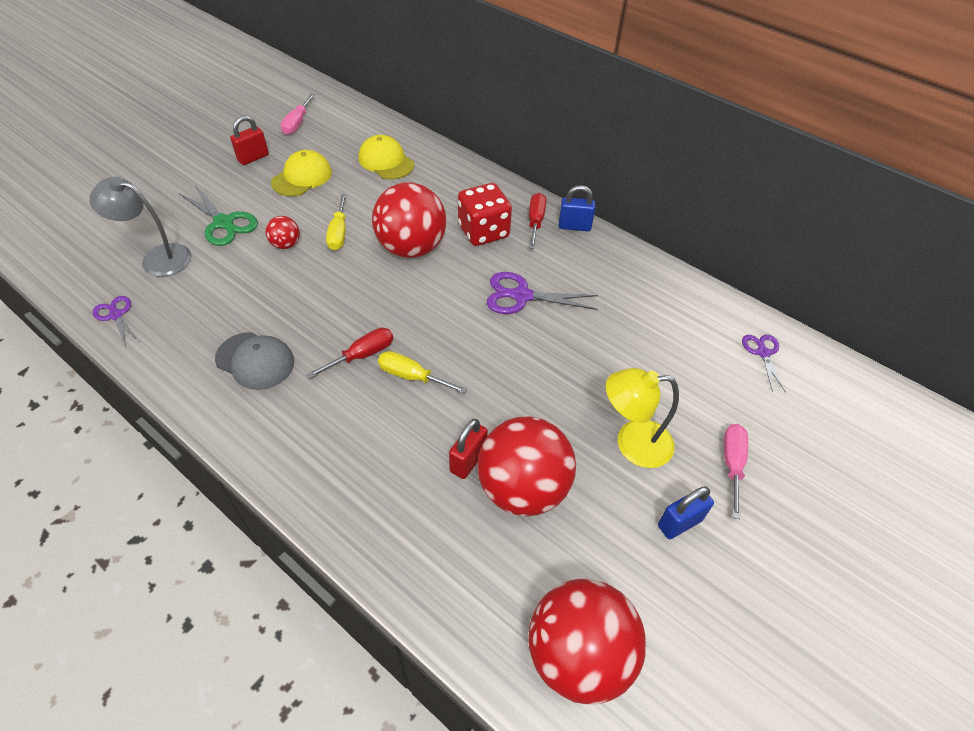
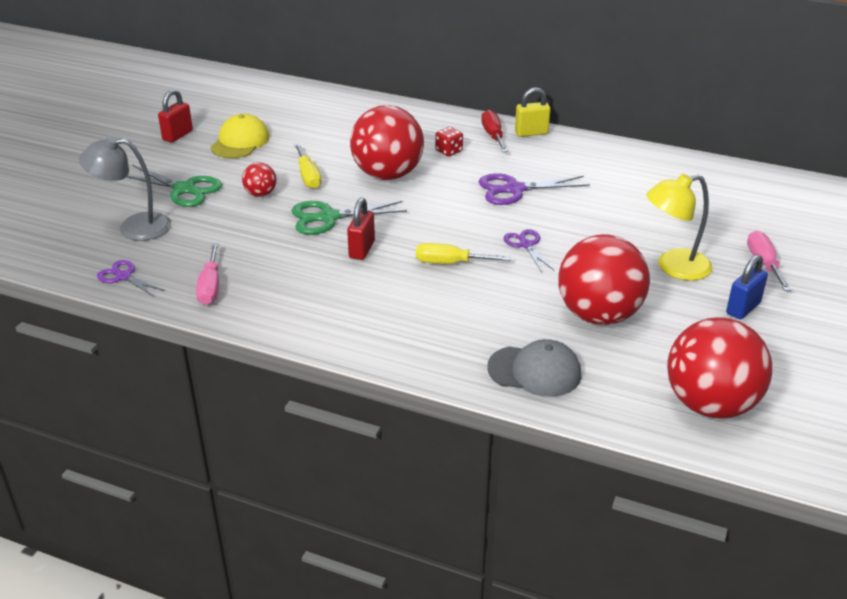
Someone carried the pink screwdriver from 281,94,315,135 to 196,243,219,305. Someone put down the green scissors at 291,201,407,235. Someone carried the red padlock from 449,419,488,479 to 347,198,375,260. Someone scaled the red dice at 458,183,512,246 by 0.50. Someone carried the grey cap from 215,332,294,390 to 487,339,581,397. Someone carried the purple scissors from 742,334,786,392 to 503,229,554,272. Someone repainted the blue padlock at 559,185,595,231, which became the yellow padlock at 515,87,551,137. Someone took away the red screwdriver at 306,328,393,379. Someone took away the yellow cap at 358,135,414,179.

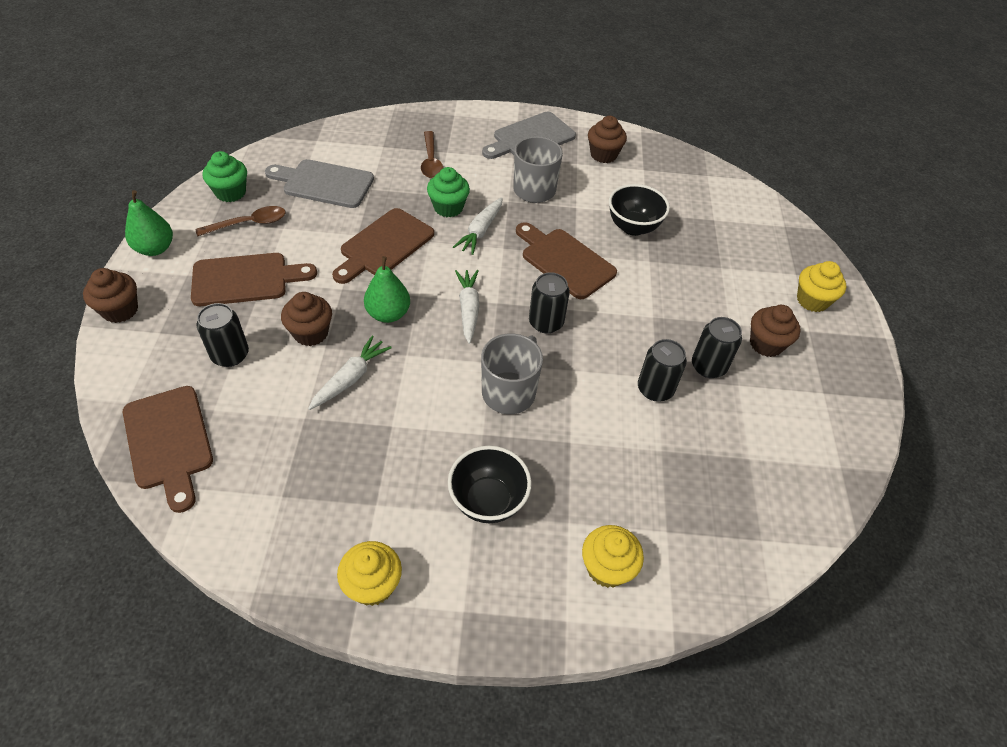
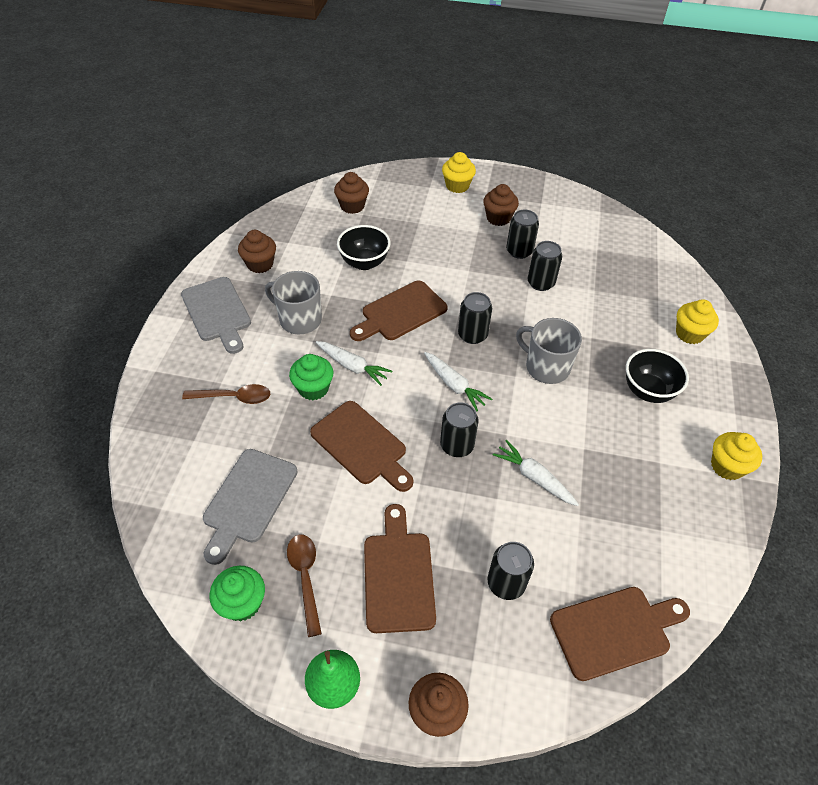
Someone carried the brown cupcake from 281,292,332,346 to 334,172,369,214. Someone rotated the white carrot at 455,270,480,344 by 135 degrees counterclockwise. Someone swapped the green pear at 364,256,410,323 for the black can at 440,403,479,457.

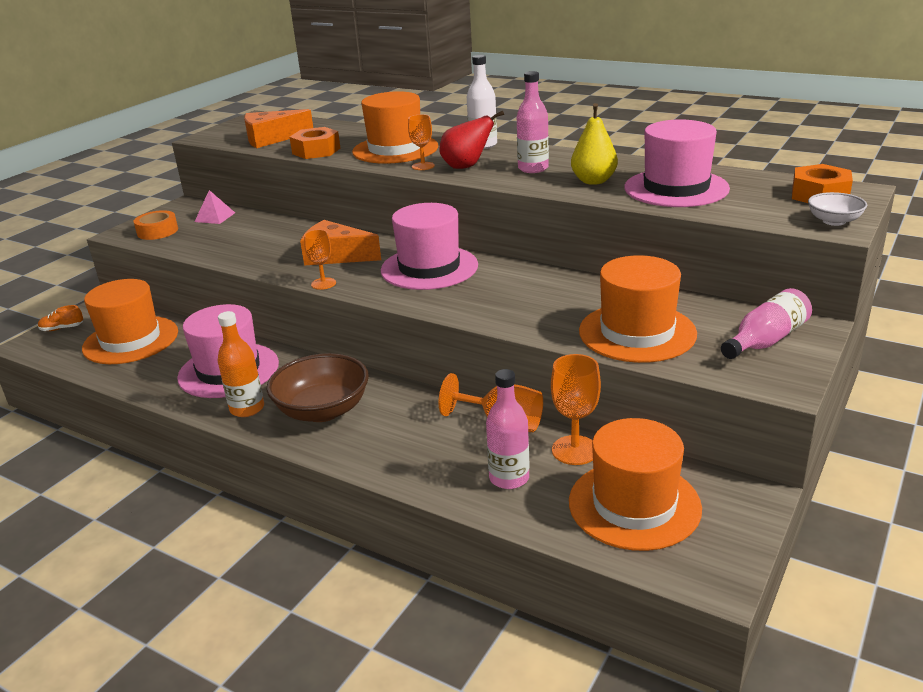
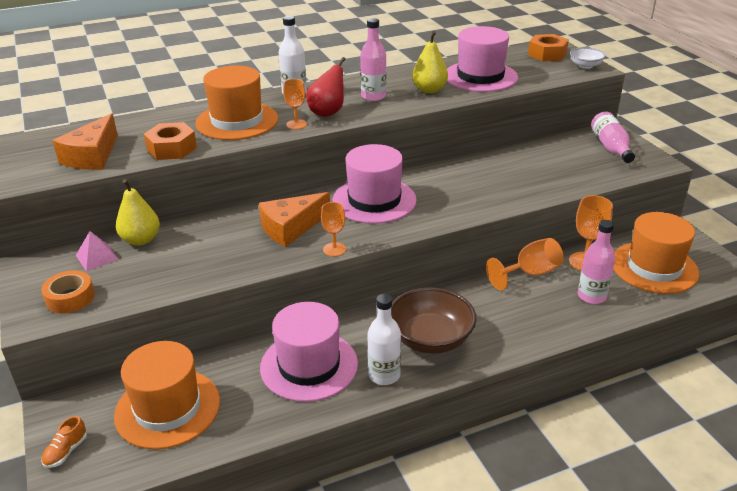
Someone put down the yellow pear at 116,179,160,246. Someone repainted the orange bottle at 217,311,264,417, which became the white bottle at 367,294,401,385. Someone took away the orange hat at 579,255,697,363.

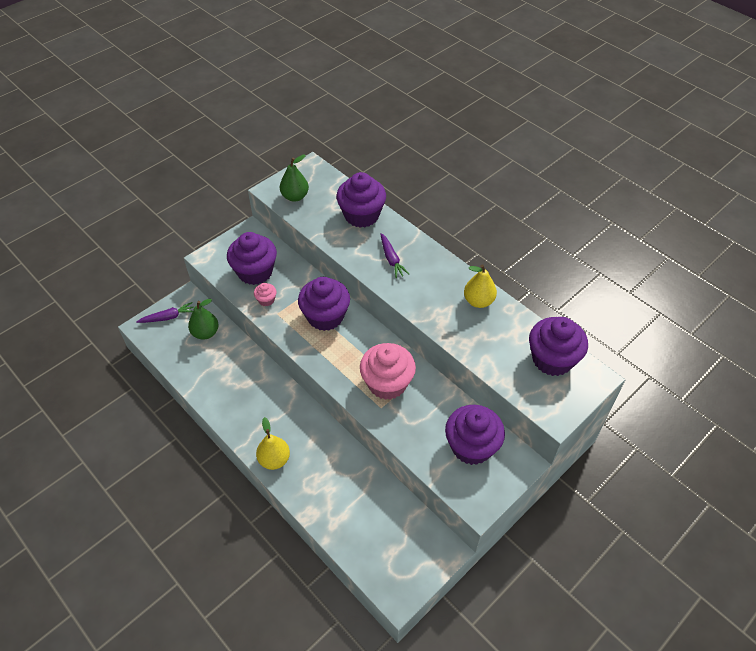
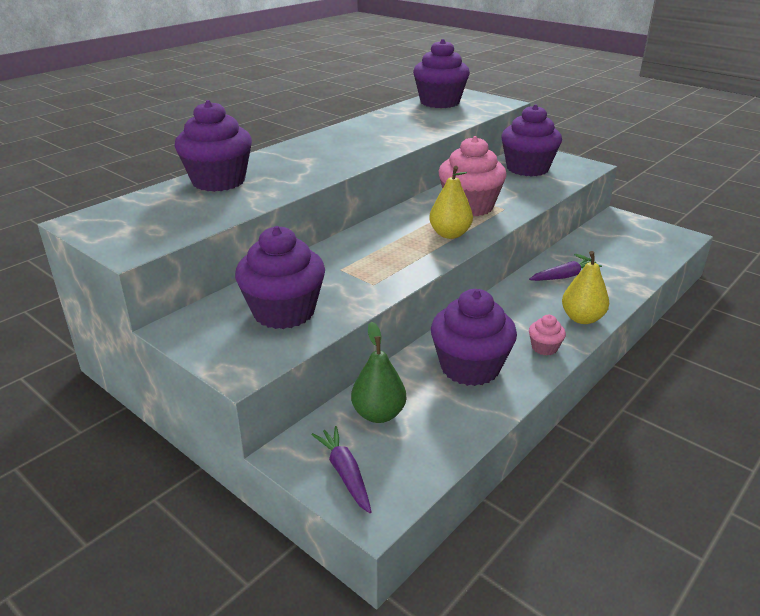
Someone carried the yellow pear from 464,264,497,308 to 429,166,473,239. Someone carried the purple cupcake from 298,277,350,331 to 431,289,517,386. Someone carried the purple carrot from 381,233,409,278 to 529,258,602,281. Someone carried the pink cupcake from 254,283,277,306 to 529,315,566,355. Someone took away the green pear at 280,154,309,202.

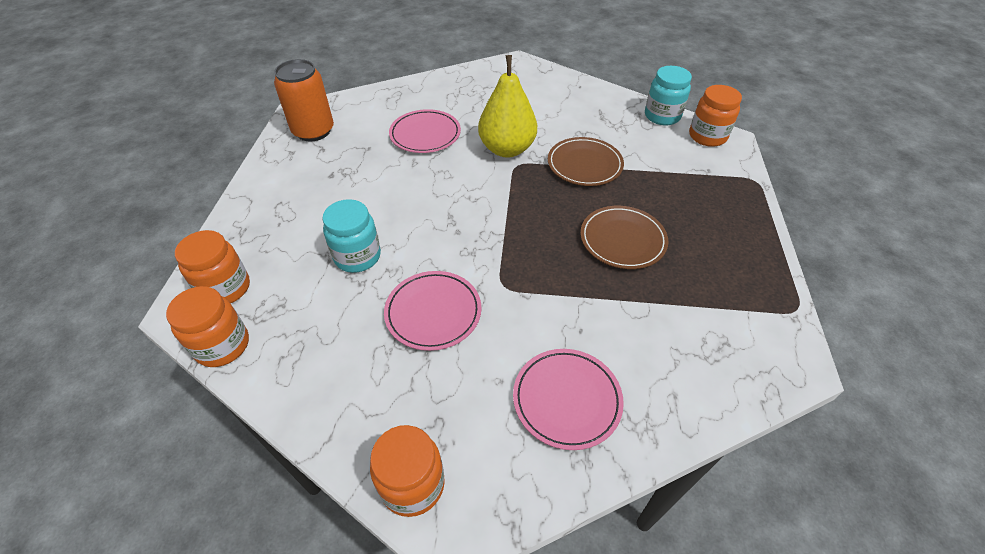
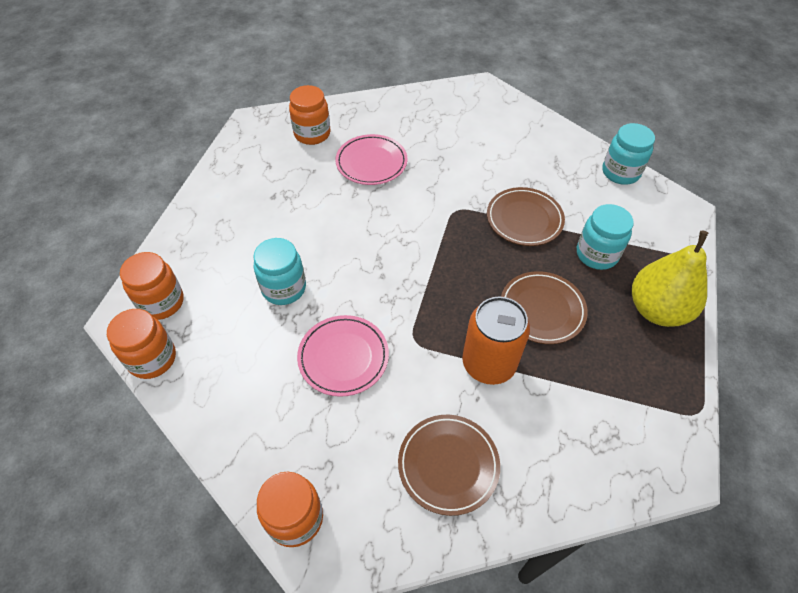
Someone carried the orange jar from 689,85,742,147 to 289,85,330,145. Someone repainted the pink plate at 513,349,624,450, which became the brown plate at 398,415,500,516. Someone carried the orange can from 274,59,334,141 to 462,297,530,385. Someone put down the turquoise jar at 577,204,634,270. Someone carried the yellow pear from 478,55,537,158 to 632,231,708,327.

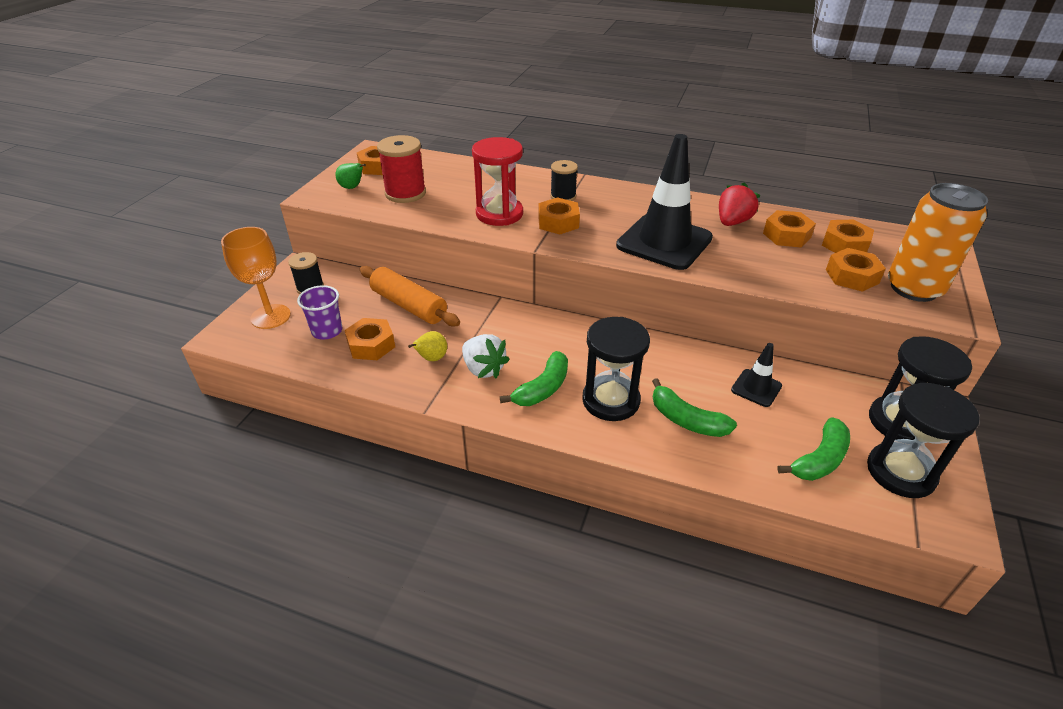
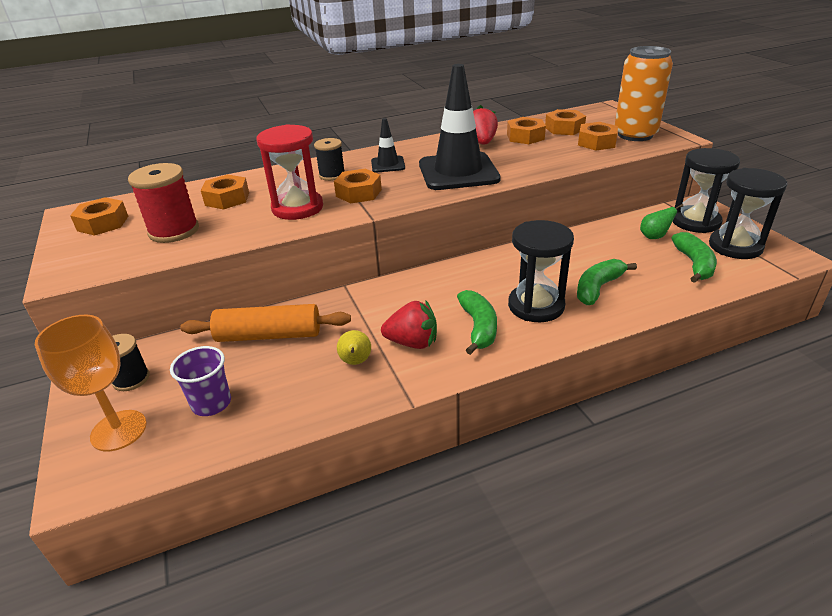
Someone carried the orange nut from 344,318,395,360 to 201,174,249,209. Someone carried the black traffic cone from 731,343,782,407 to 371,118,405,173. Someone repainted the white strawberry at 462,334,510,379, which became the red strawberry at 381,300,437,349. Someone rotated the green banana at 652,378,737,437 by 135 degrees clockwise. Someone carried the green pear from 335,163,366,189 to 640,204,683,239.

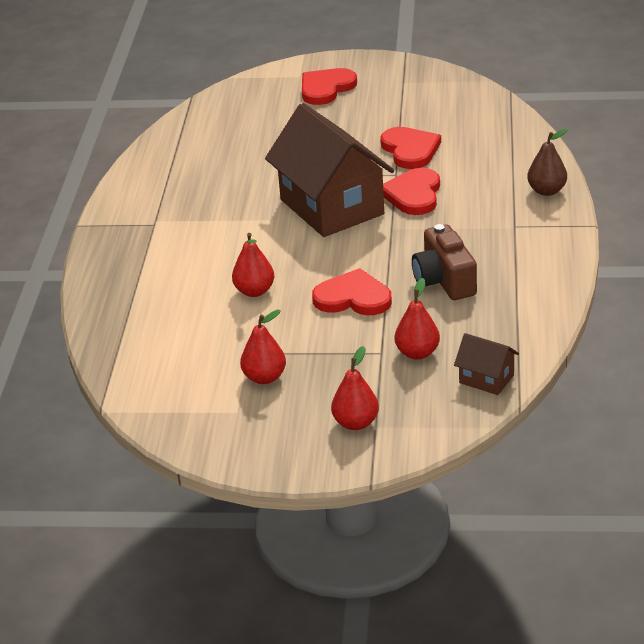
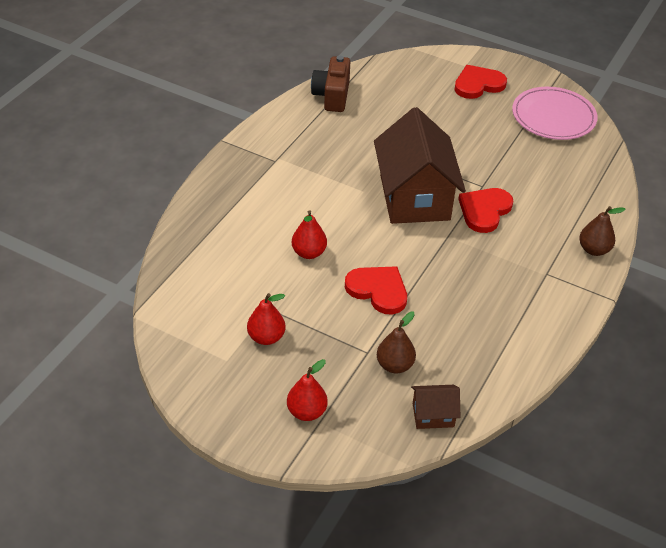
Someone carried the brown camera from 412,224,477,300 to 311,56,350,112. Someone repainted the red pear at 395,278,440,360, which became the brown pear at 377,311,416,373. Someone rotated the brown house at 454,333,519,395 by 60 degrees counterclockwise. Someone put down the pink plate at 512,87,598,140. Someone took away the red heart at 380,127,441,169.

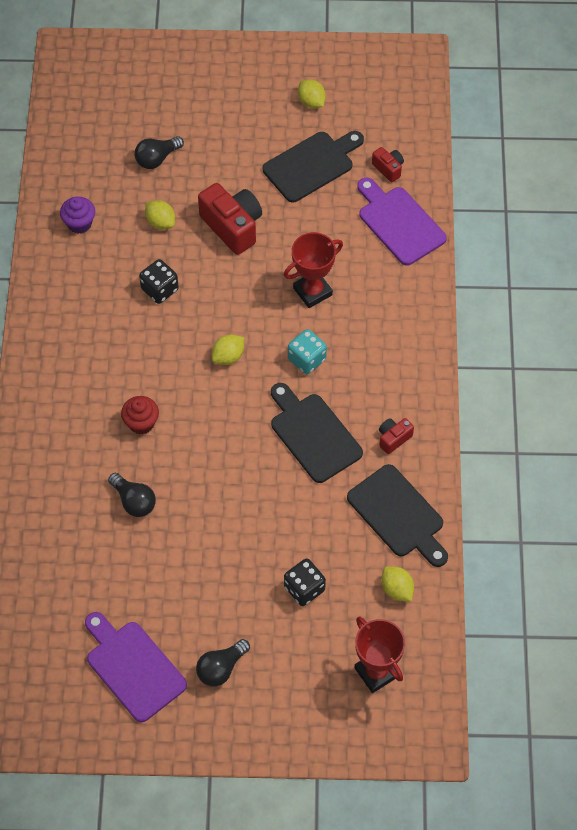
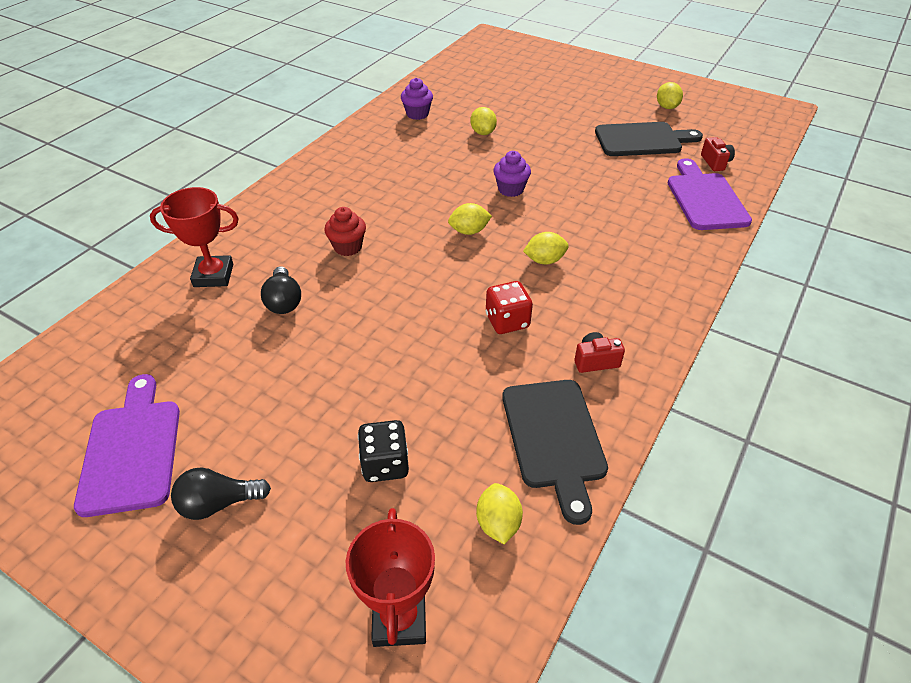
Someone carried the red trophy from 284,232,343,308 to 150,187,239,287. Someone swapped the black cutting board at 271,383,363,483 for the red dice at 486,281,533,334. Someone put down the purple cupcake at 493,151,531,197. Someone swapped the turquoise dice at 288,329,327,374 for the yellow lemon at 523,232,569,265. Someone took away the black light bulb at 134,136,184,169. Someone took away the black dice at 139,259,179,304. Someone took away the red camera at 198,183,262,255.

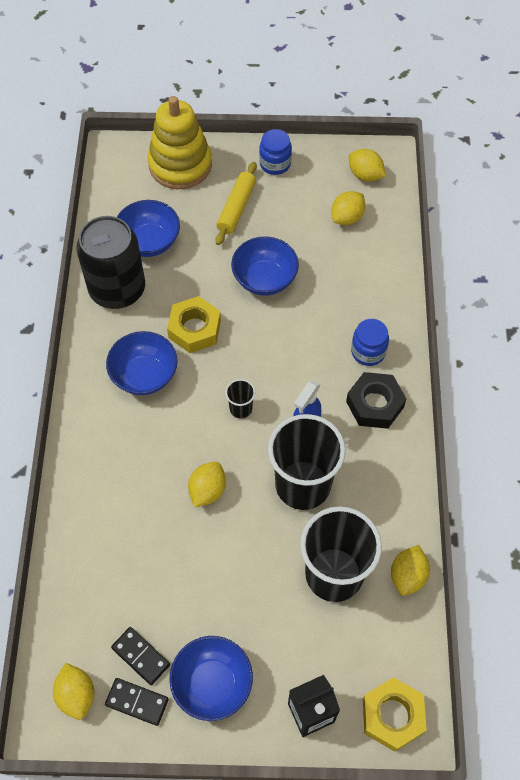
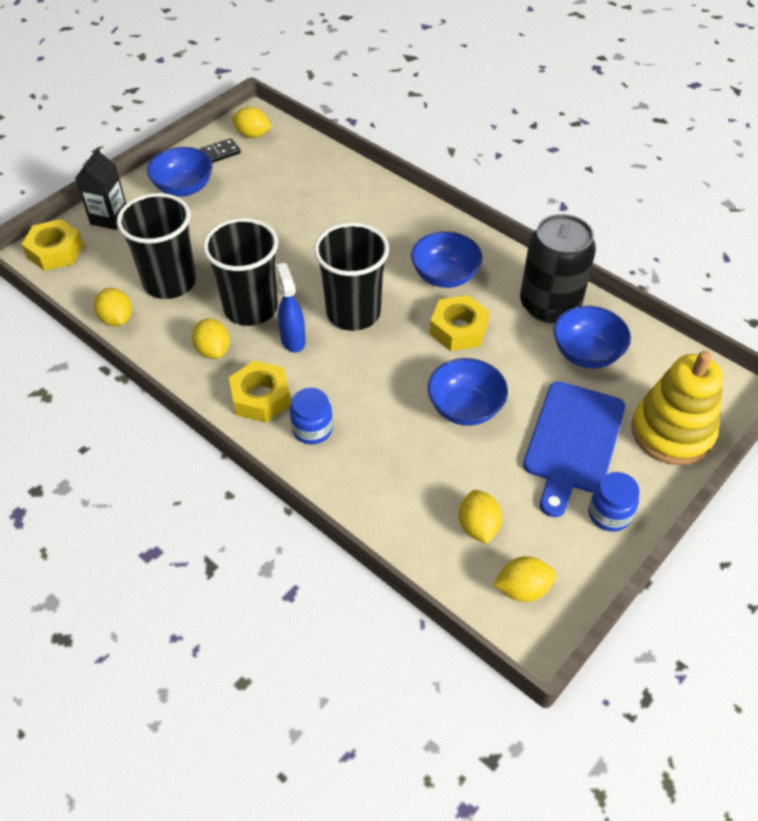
Someone carried the yellow lemon from 188,462,226,507 to 192,319,230,359. Someone repainted the black nut at 346,372,406,429, which became the yellow nut at 229,361,291,422. Someone scaled the black cup at 225,379,255,418 by 2.36. Someone swapped the yellow rolling pin at 215,162,257,245 for the blue cutting board at 523,381,625,517. Someone took away the black domino at 111,627,170,685.

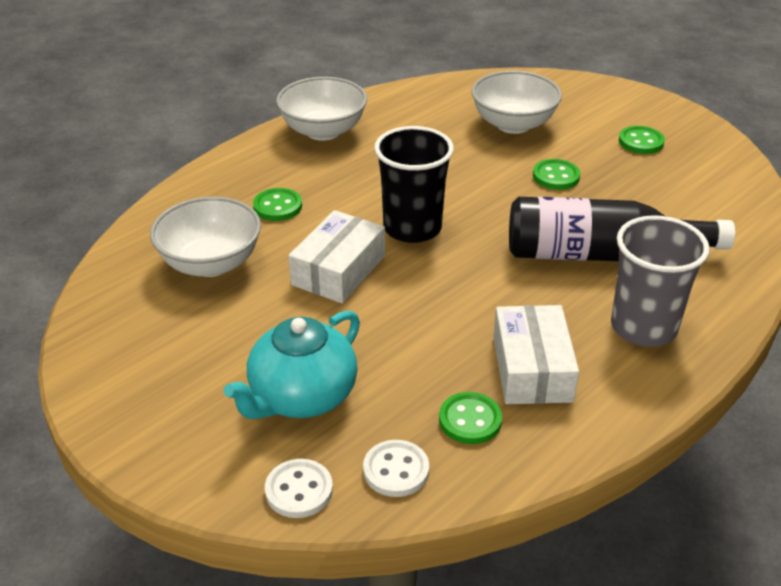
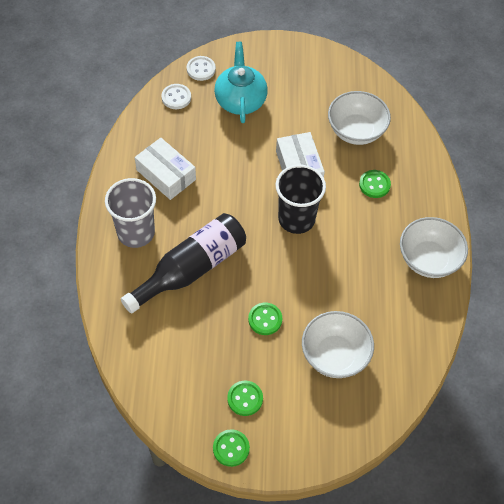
Someone carried the green button from 439,392,502,444 to 213,429,250,467.

